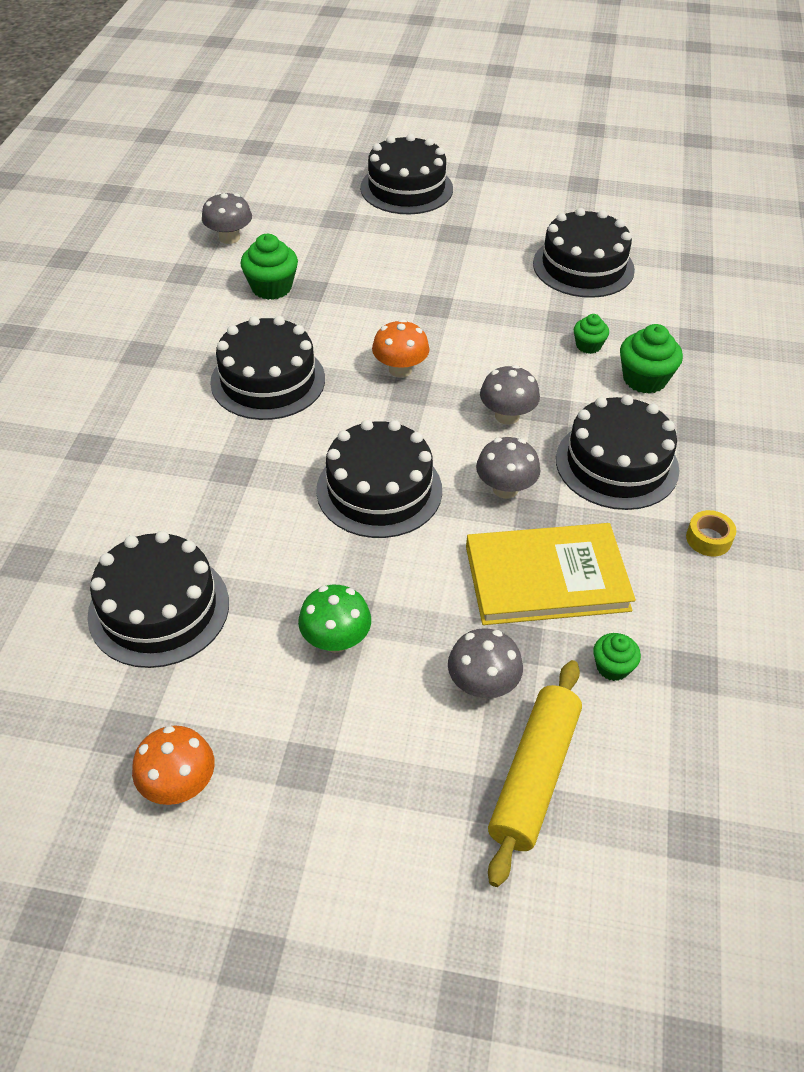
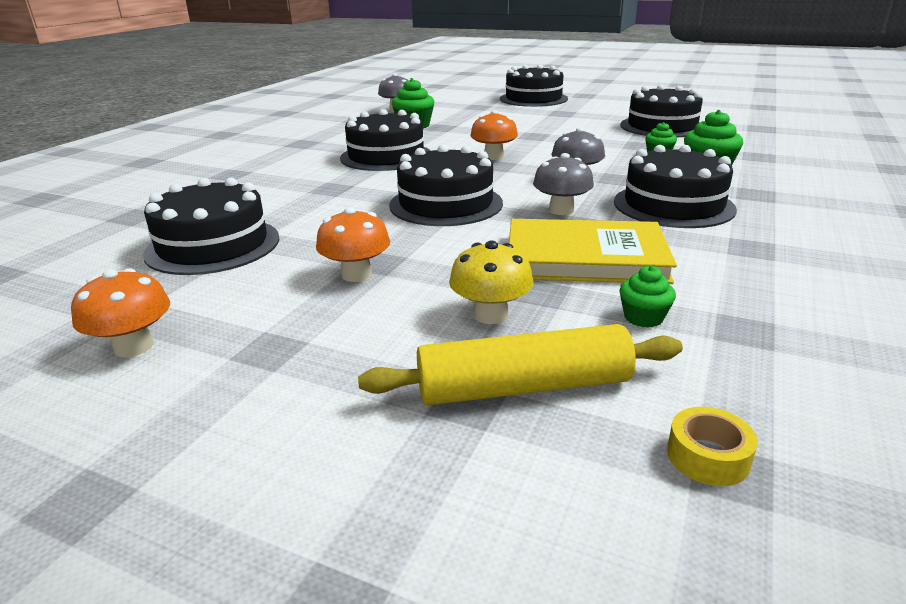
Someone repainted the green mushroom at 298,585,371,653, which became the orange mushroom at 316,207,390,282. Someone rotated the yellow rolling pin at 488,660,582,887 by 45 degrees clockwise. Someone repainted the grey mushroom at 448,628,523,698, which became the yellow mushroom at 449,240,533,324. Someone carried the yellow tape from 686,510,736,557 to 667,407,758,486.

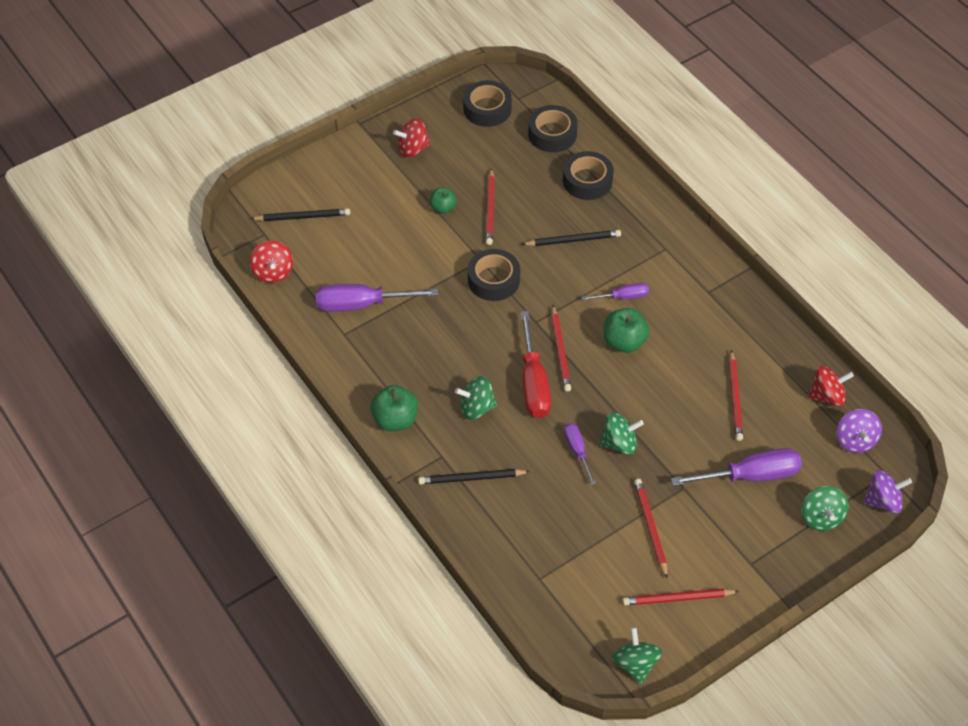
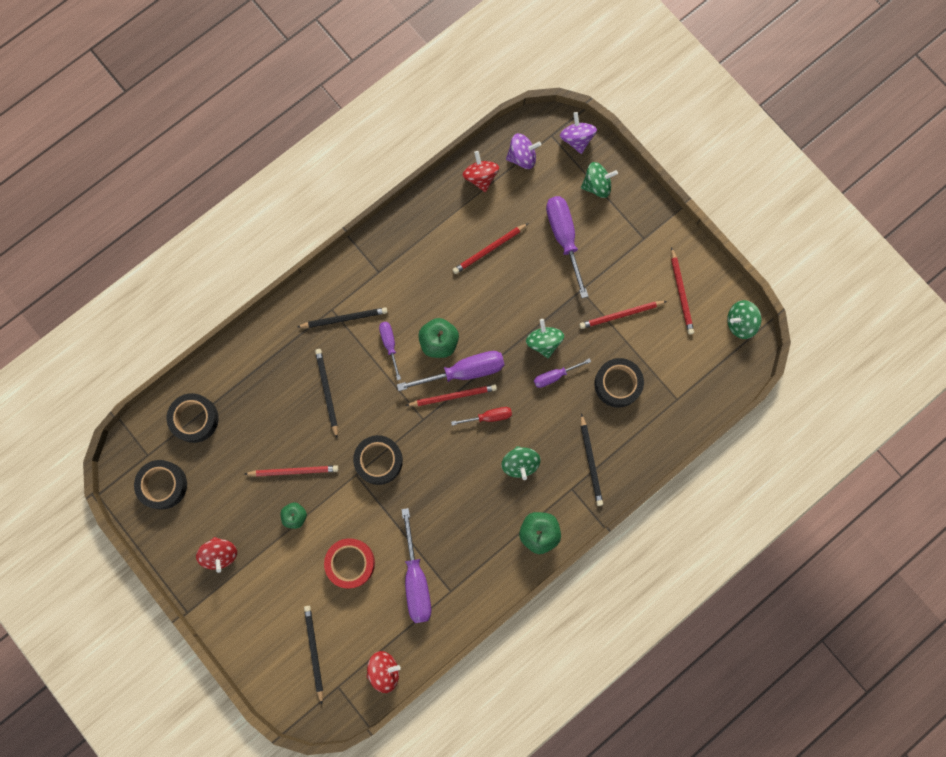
Someone put down the black pencil at 297,307,388,328. Someone put down the red tape at 324,538,375,589. Someone put down the purple screwdriver at 397,351,505,391. Someone scaled the red screwdriver at 520,311,551,418 by 0.56. Someone rotated the red pencil at 729,350,743,441 by 150 degrees clockwise. Someone carried the black tape from 563,151,614,200 to 594,358,644,408.

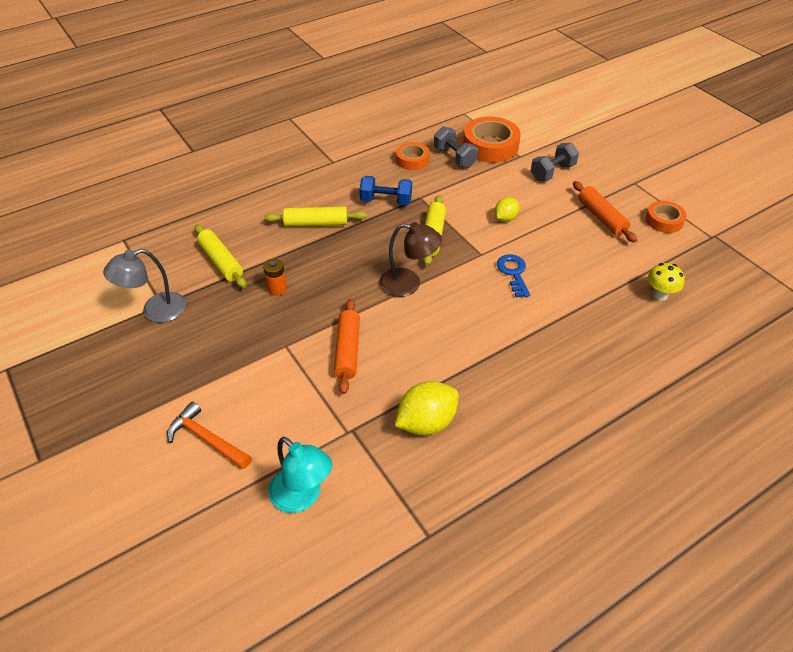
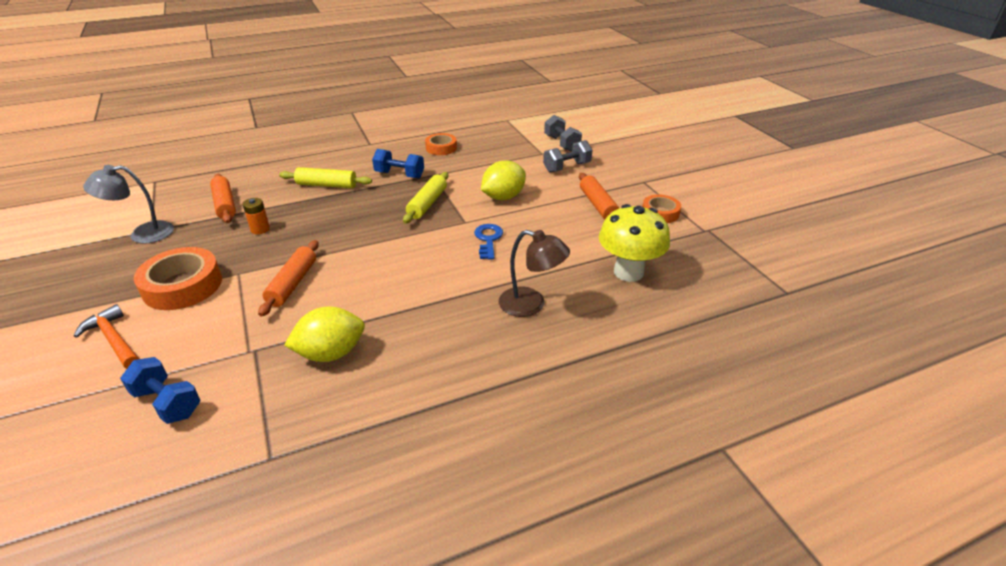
Someone swapped the turquoise lamp at 268,436,332,513 for the blue dumbbell at 120,357,200,424. Someone carried the orange tape from 463,117,521,163 to 134,247,222,310. Someone repainted the yellow rolling pin at 195,225,246,288, which became the orange rolling pin at 210,174,236,223. Someone scaled the yellow lemon at 494,197,519,222 by 1.70. Someone carried the brown lamp from 379,222,442,297 to 499,230,570,317. Someone carried the grey dumbbell from 434,126,478,168 to 544,115,582,152. Someone scaled the yellow mushroom at 648,263,685,301 by 1.87.

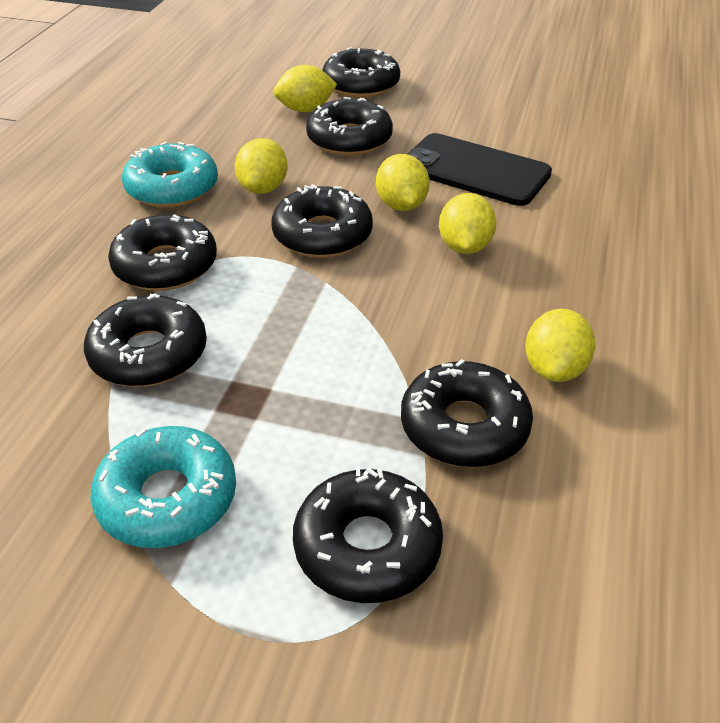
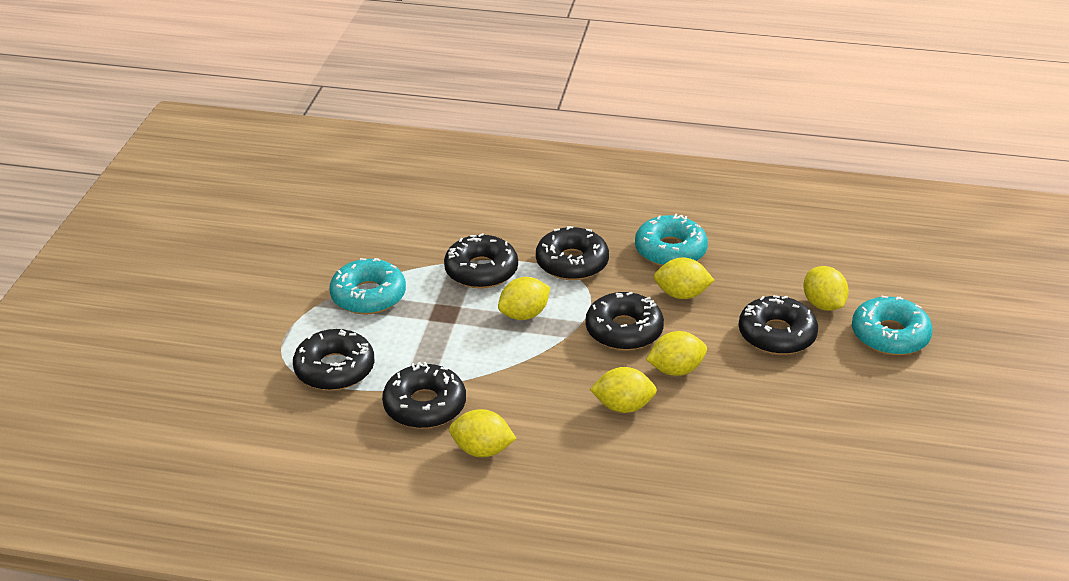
Someone put down the yellow lemon at 498,277,550,320. Someone repainted the black donut at 323,47,400,98, which became the turquoise donut at 852,296,933,355. Someone took away the black phone at 407,133,552,206.

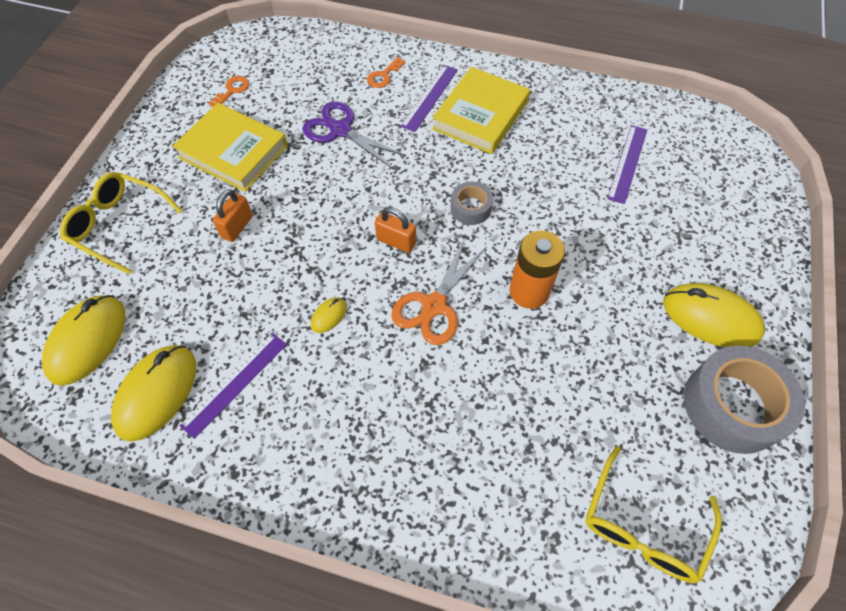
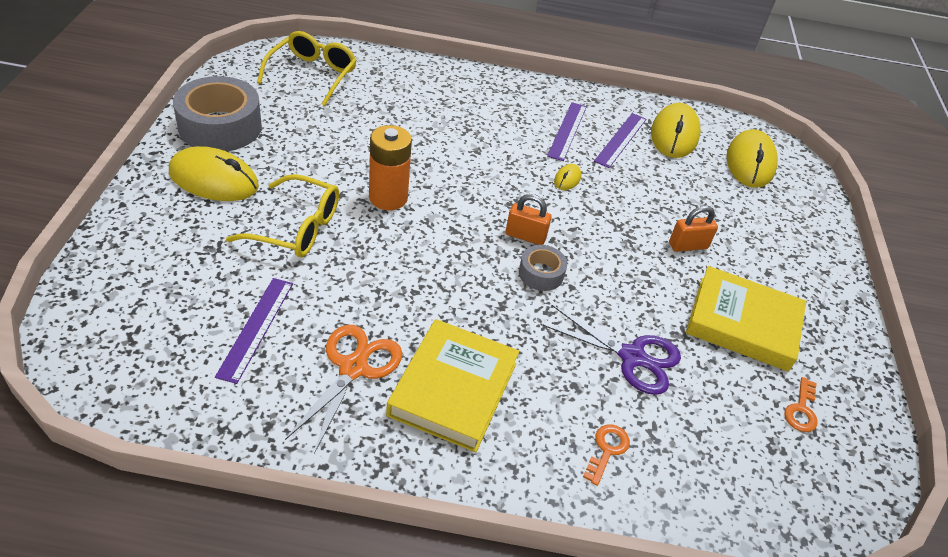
Someone carried the yellow glasses from 60,172,182,274 to 226,174,339,257. Someone carried the orange scissors from 391,238,487,345 to 285,325,402,454. Someone carried the grey tape from 451,182,493,225 to 519,245,567,291. Someone carried the purple ruler from 401,65,458,132 to 547,102,587,161. Someone rotated the orange padlock at 213,189,253,242 by 60 degrees clockwise.

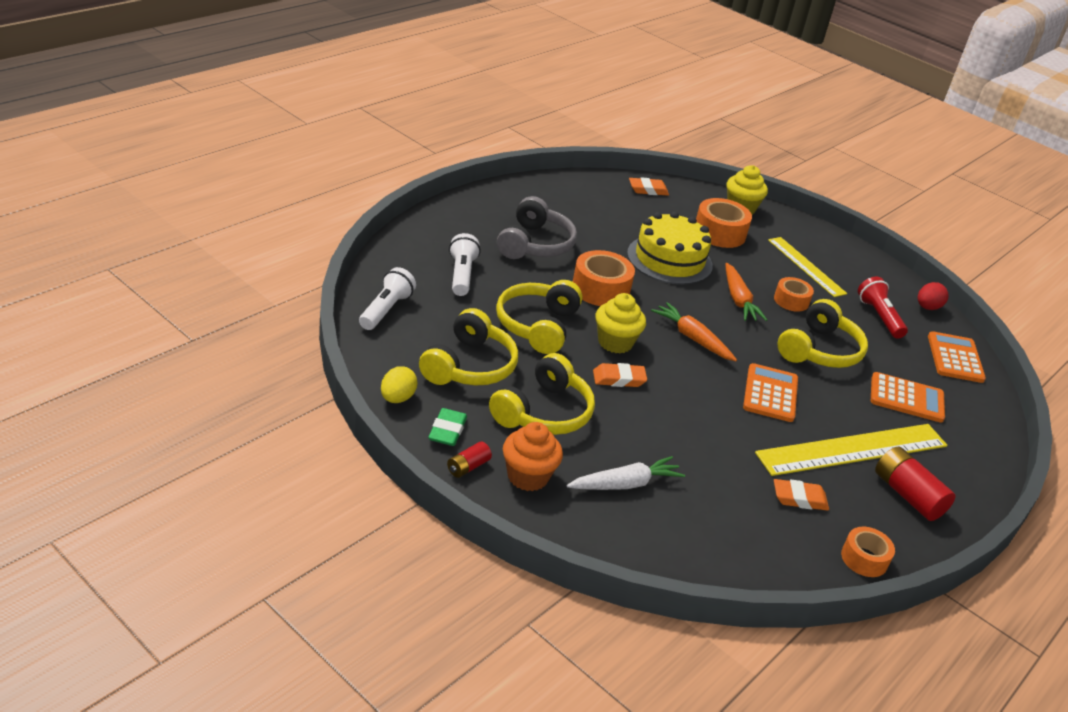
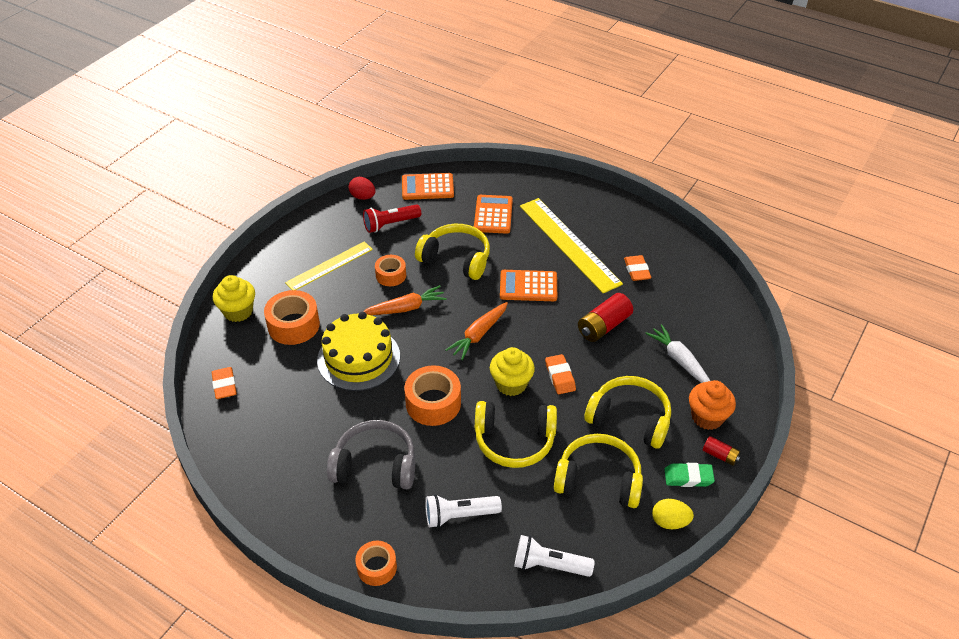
Someone carried the orange tape from 841,527,895,577 to 355,541,397,586. Someone carried the red battery from 875,446,955,521 to 578,293,633,342.

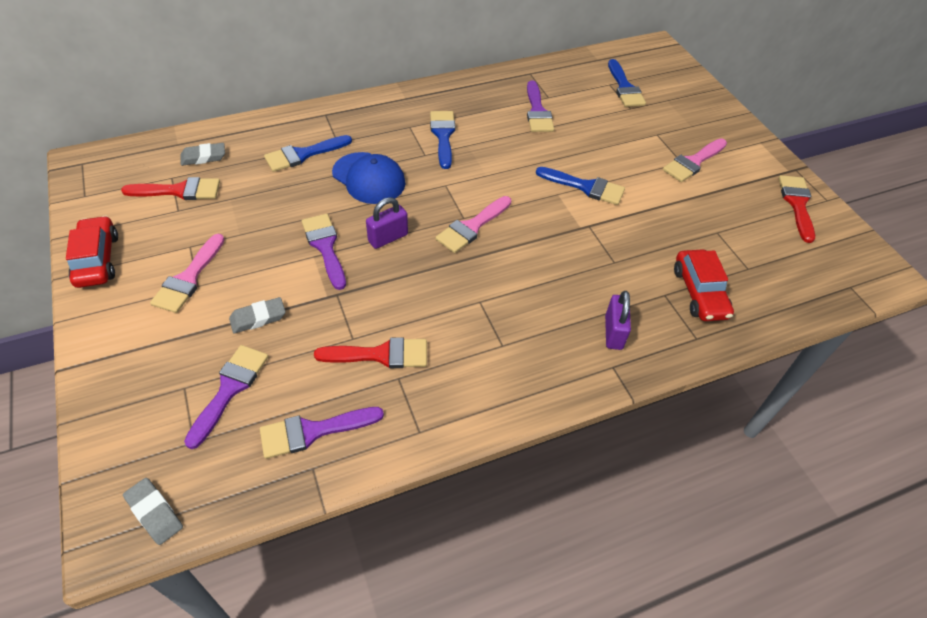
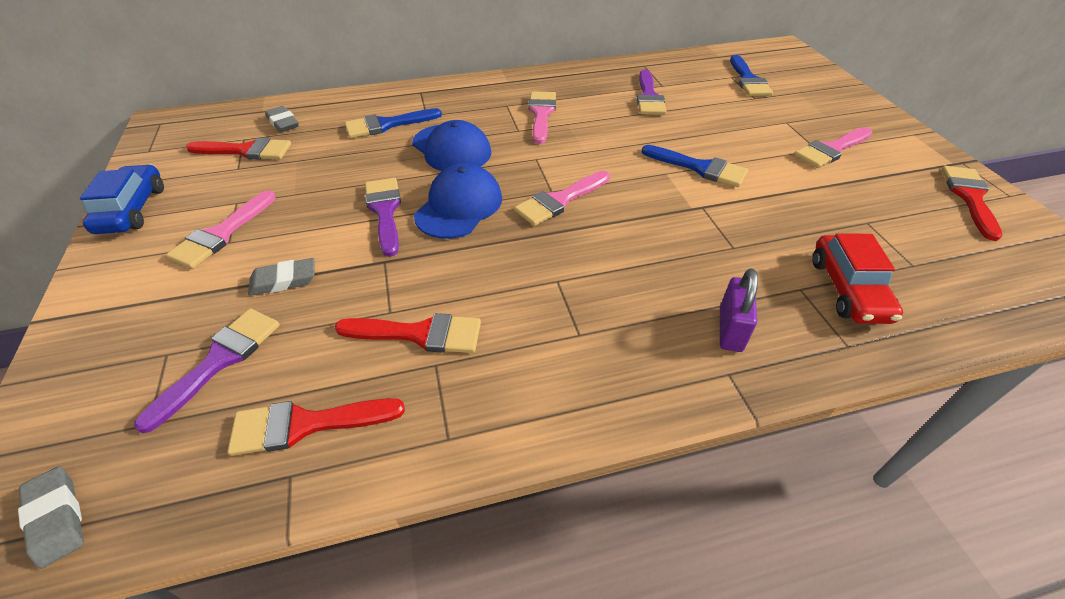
Someone repainted the red car at 66,216,118,288, which became the blue car at 80,164,164,234. Someone repainted the purple brush at 260,407,384,459, which became the red brush at 227,398,405,456. Someone rotated the grey eraser at 180,143,225,166 by 60 degrees clockwise. Someone swapped the purple padlock at 366,197,408,249 for the blue cap at 414,163,502,239. Someone repainted the blue brush at 430,111,455,169, which became the pink brush at 529,91,556,144.

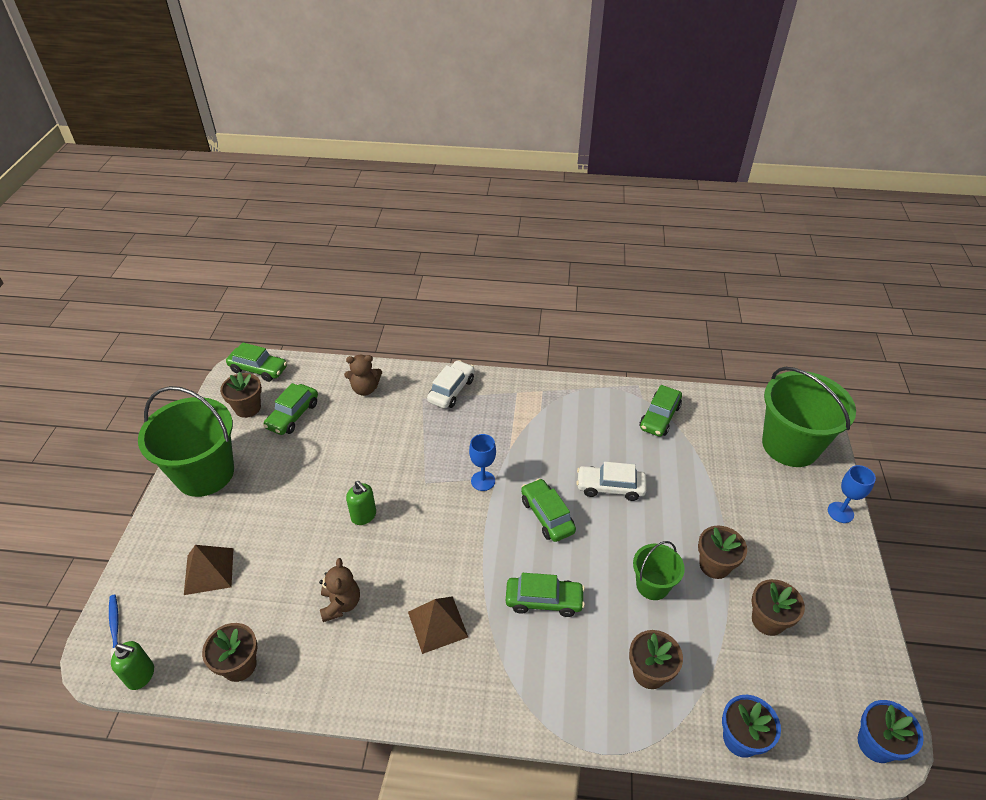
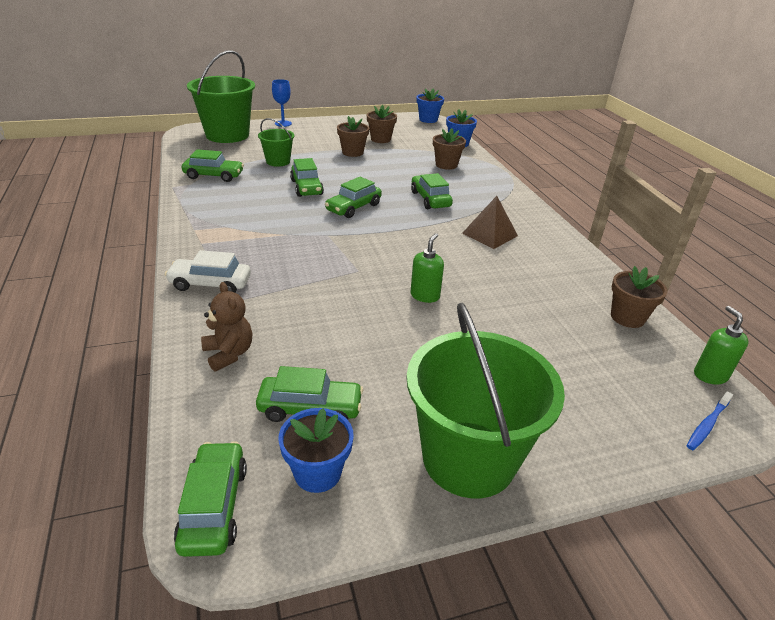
Someone carried the green bucket from 633,541,685,600 to 258,118,295,167. Someone repainted the brown flower pot at 220,372,262,418, which became the blue flower pot at 278,408,354,493. Someone repainted the white car at 576,462,647,501, which became the green car at 290,158,324,197. Someone took away the brown pyramid at 184,545,233,595. Someone took away the brown teddy bear at 319,558,360,622. Someone took away the blue goblet at 469,434,496,491.

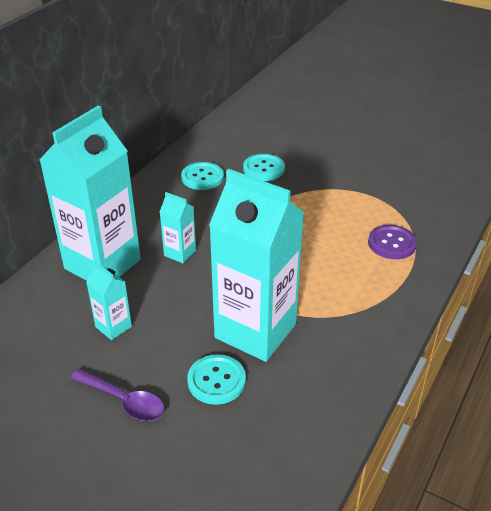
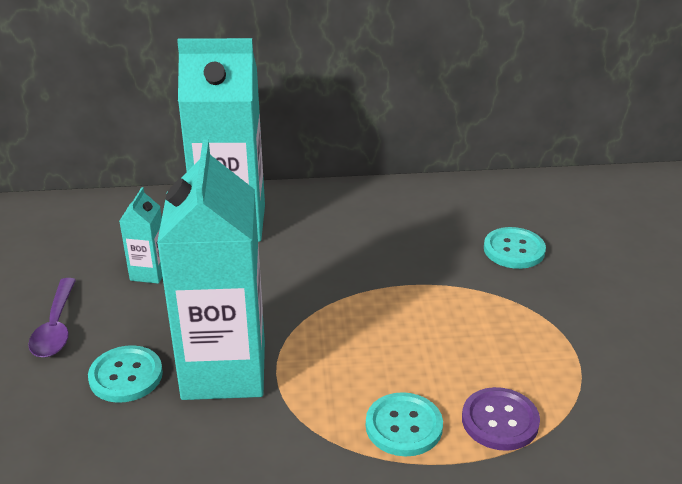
Someone carried the turquoise button from 181,162,224,190 to 366,392,443,457. Someone took away the turquoise carton at 160,192,196,263.

